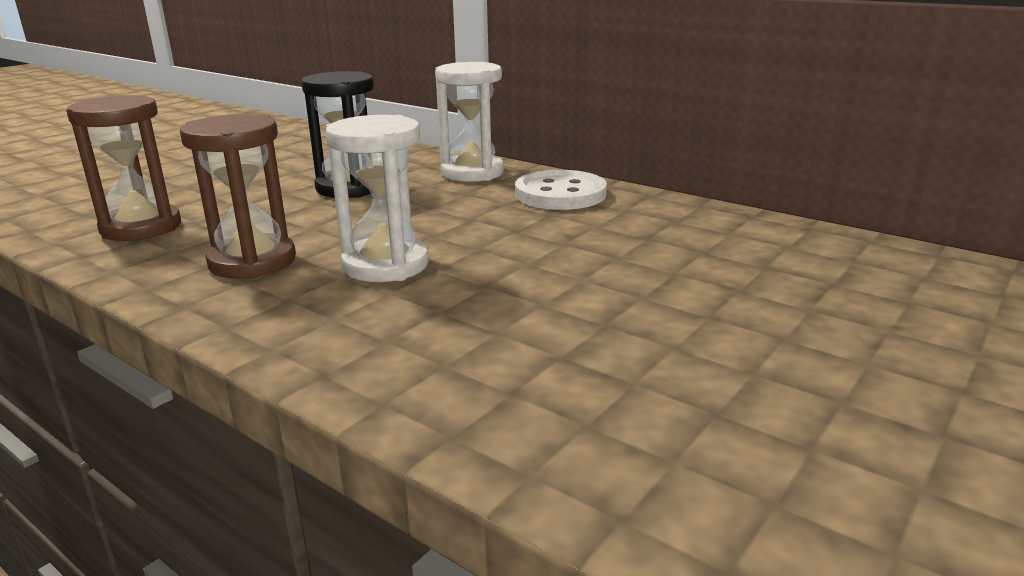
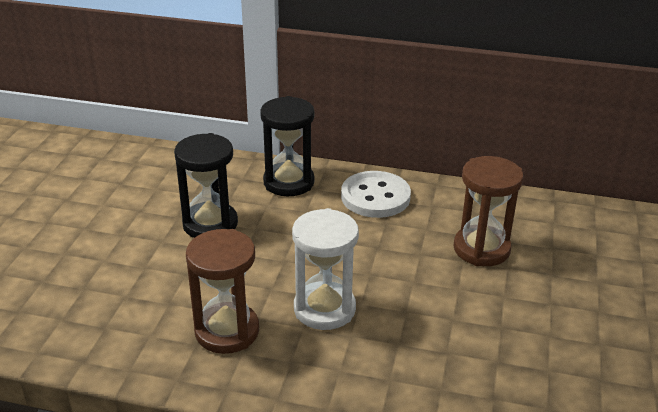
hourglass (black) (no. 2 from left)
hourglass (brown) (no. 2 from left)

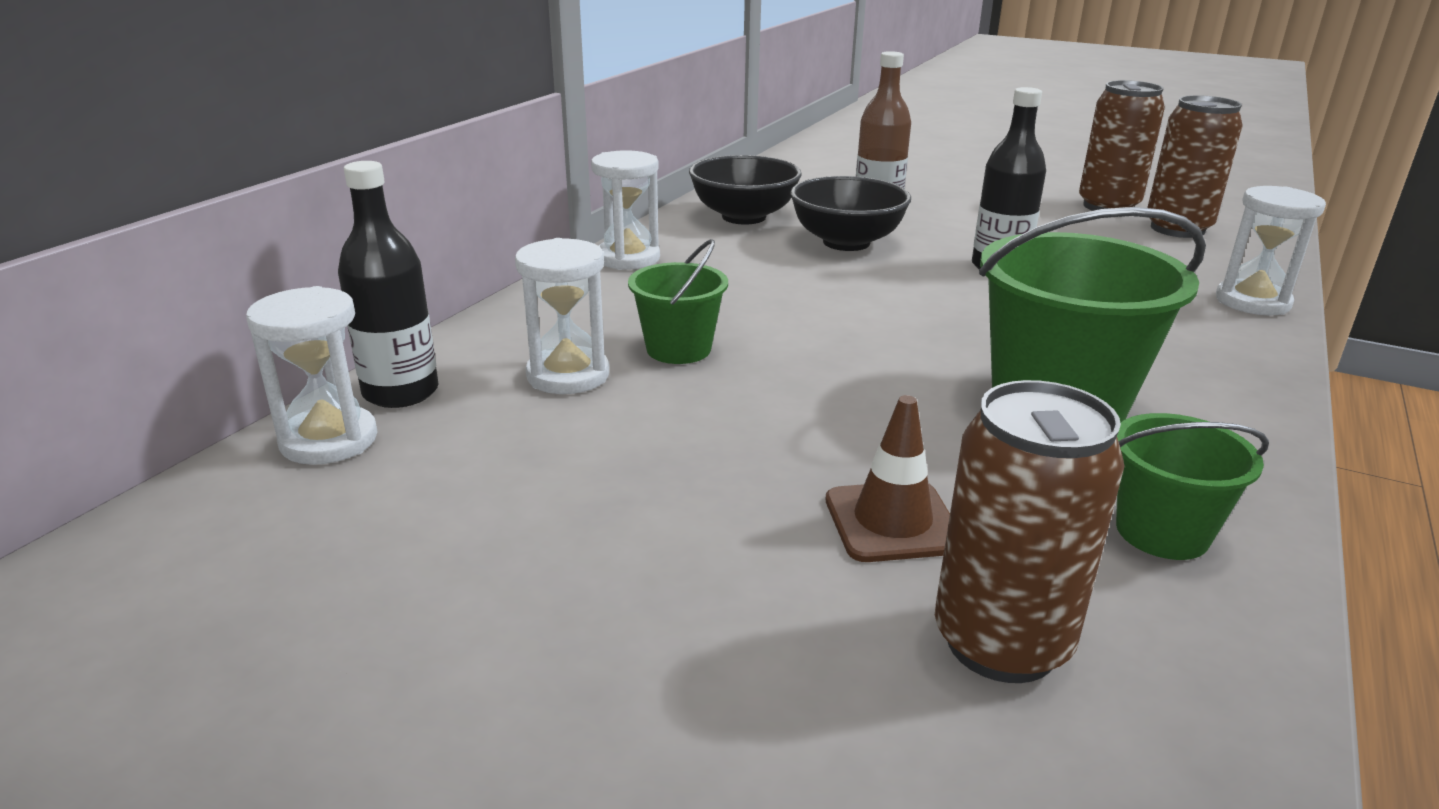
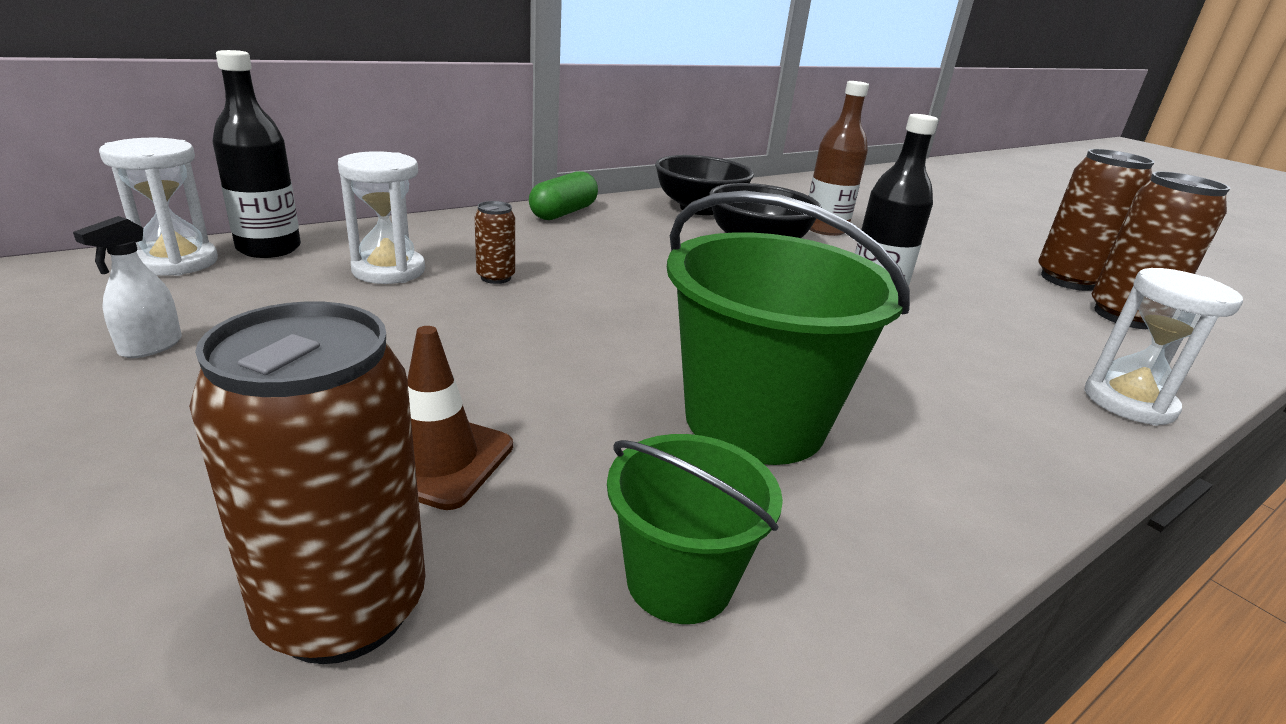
spray bottle (white)
can (brown) (no. 2 from left)
capsule (green)

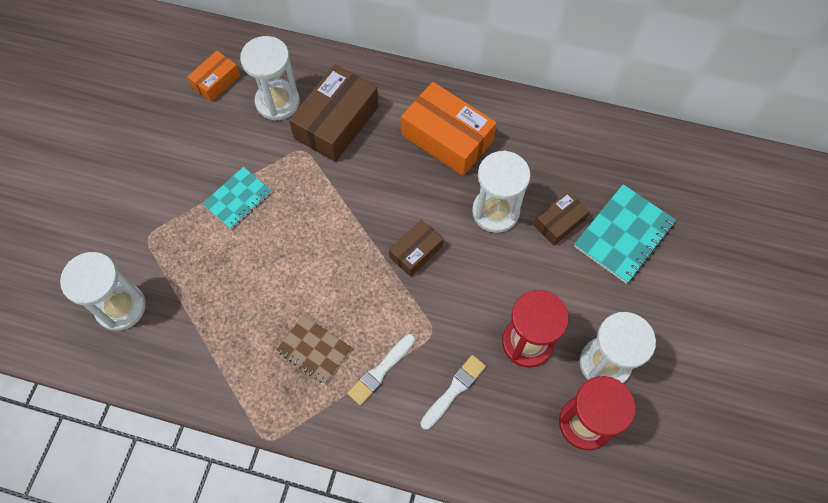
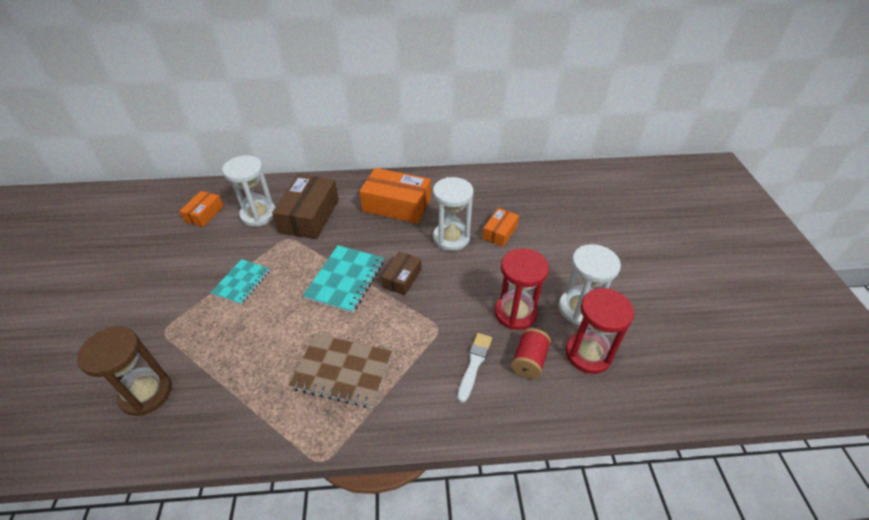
hourglass (brown)
notebook (brown)
notebook (turquoise) (no. 2 from left)
box (orange) (no. 3 from left)
spool (red)
brush (white) (no. 1 from left in the first image)

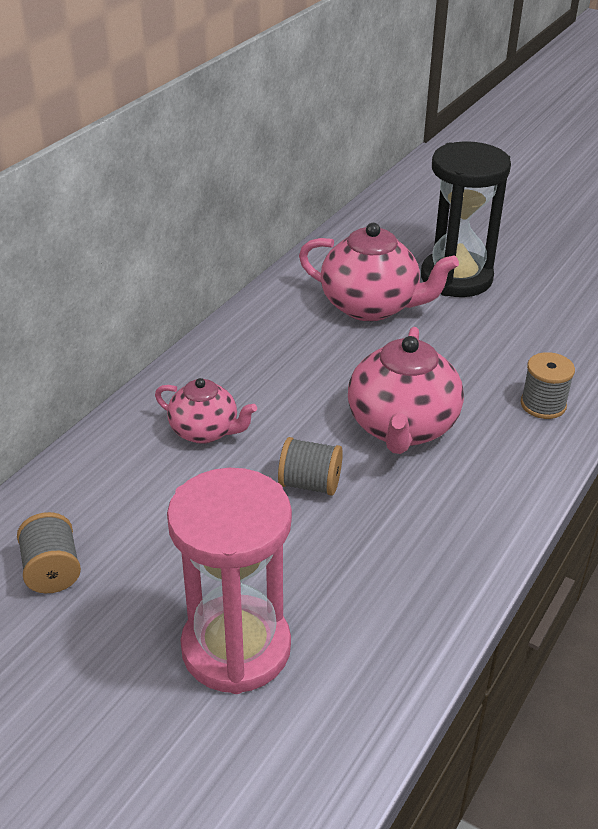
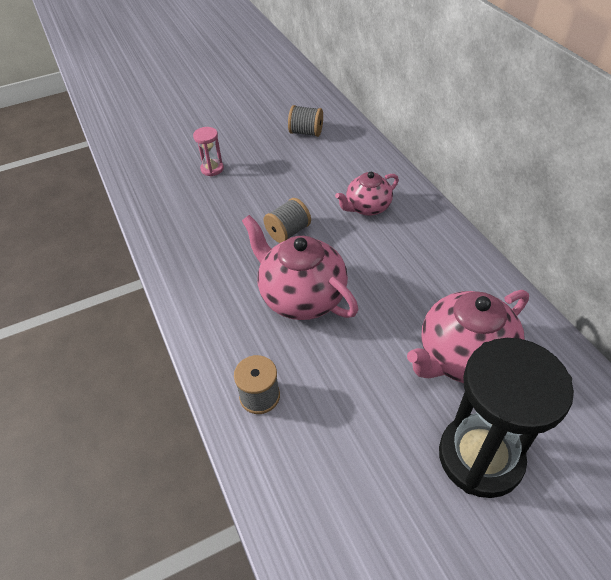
hourglass (pink)

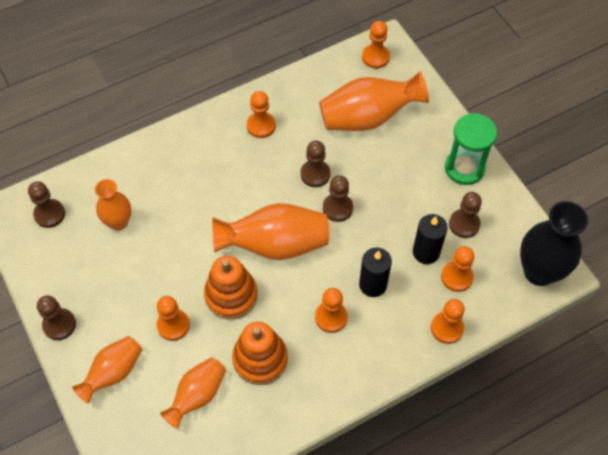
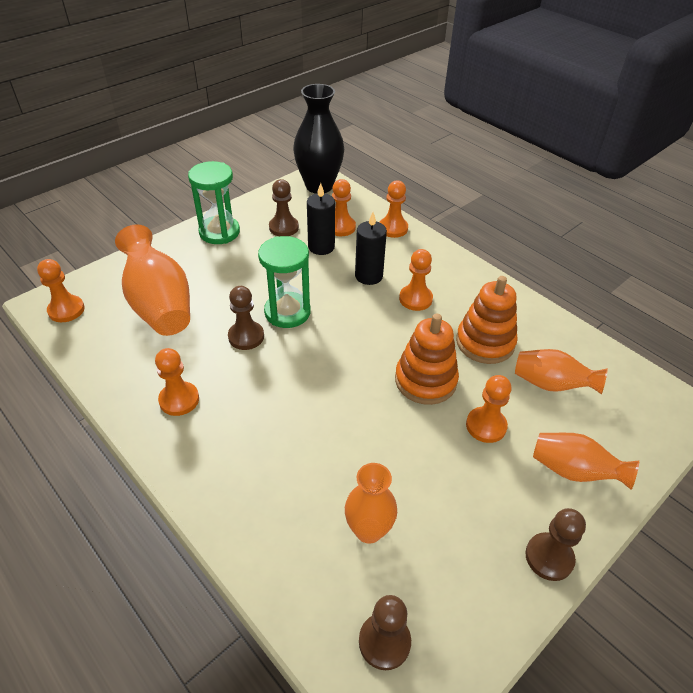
hourglass (green) (no. 2 from left)
vase (orange) (no. 4 from left in the first image)

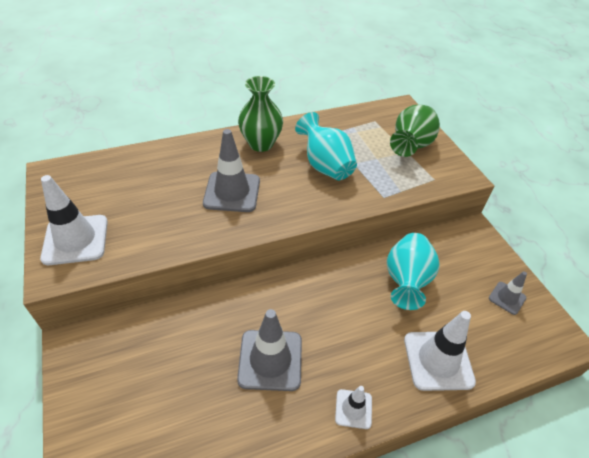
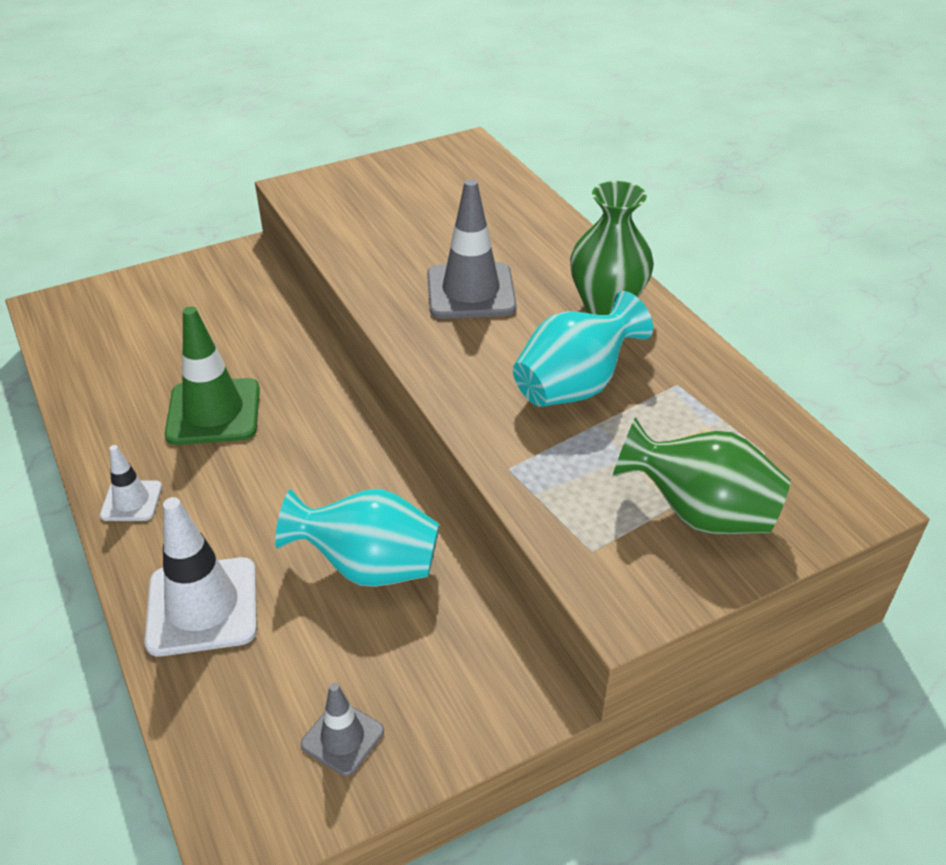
traffic cone (green)
traffic cone (white) (no. 1 from left in the first image)

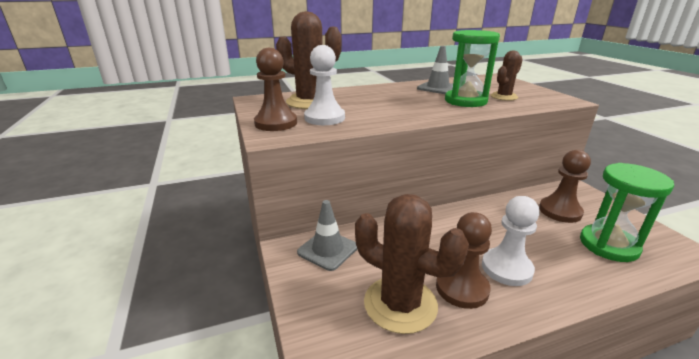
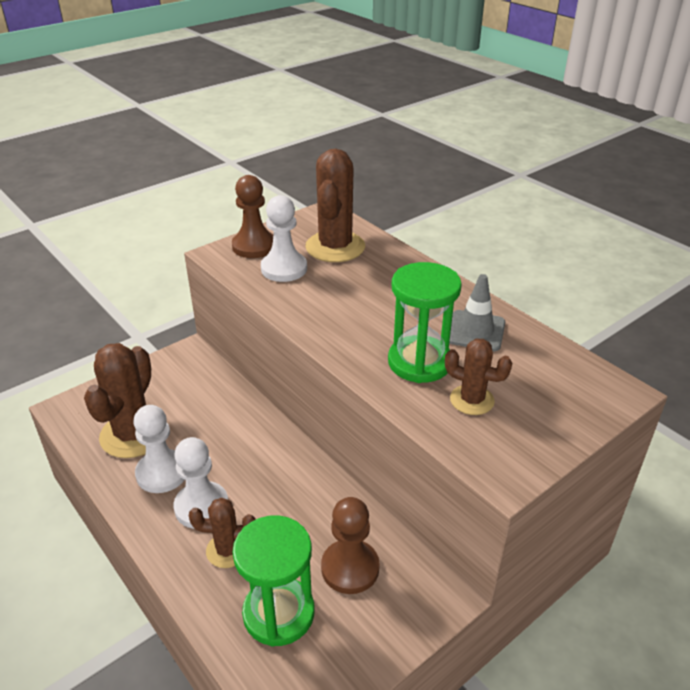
pawn (white) (no. 1 from left)
cactus (brown) (no. 2 from left)
traffic cone (grey) (no. 1 from left in the first image)

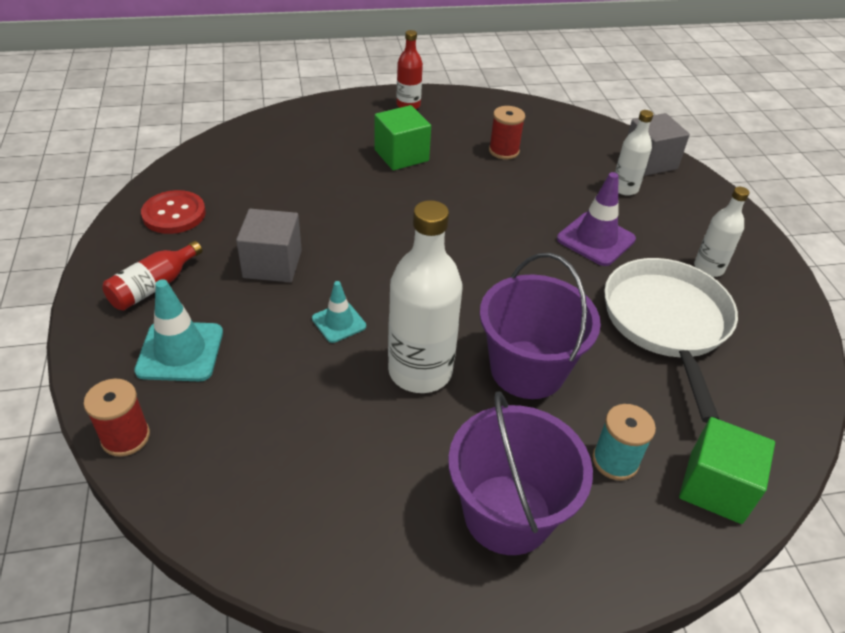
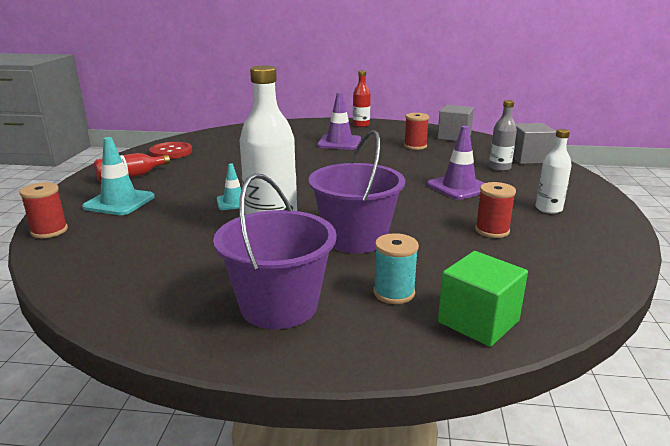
traffic cone (purple) (no. 1 from left)
cube (grey) (no. 1 from left)
spool (red) (no. 3 from left)
bottle (grey)

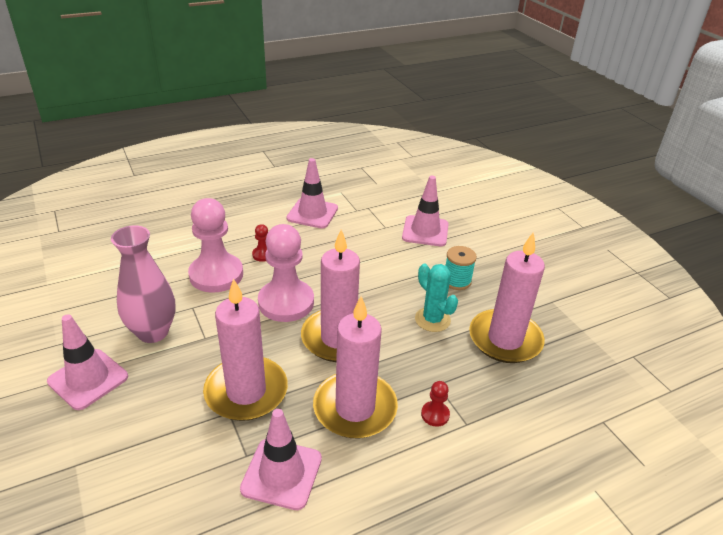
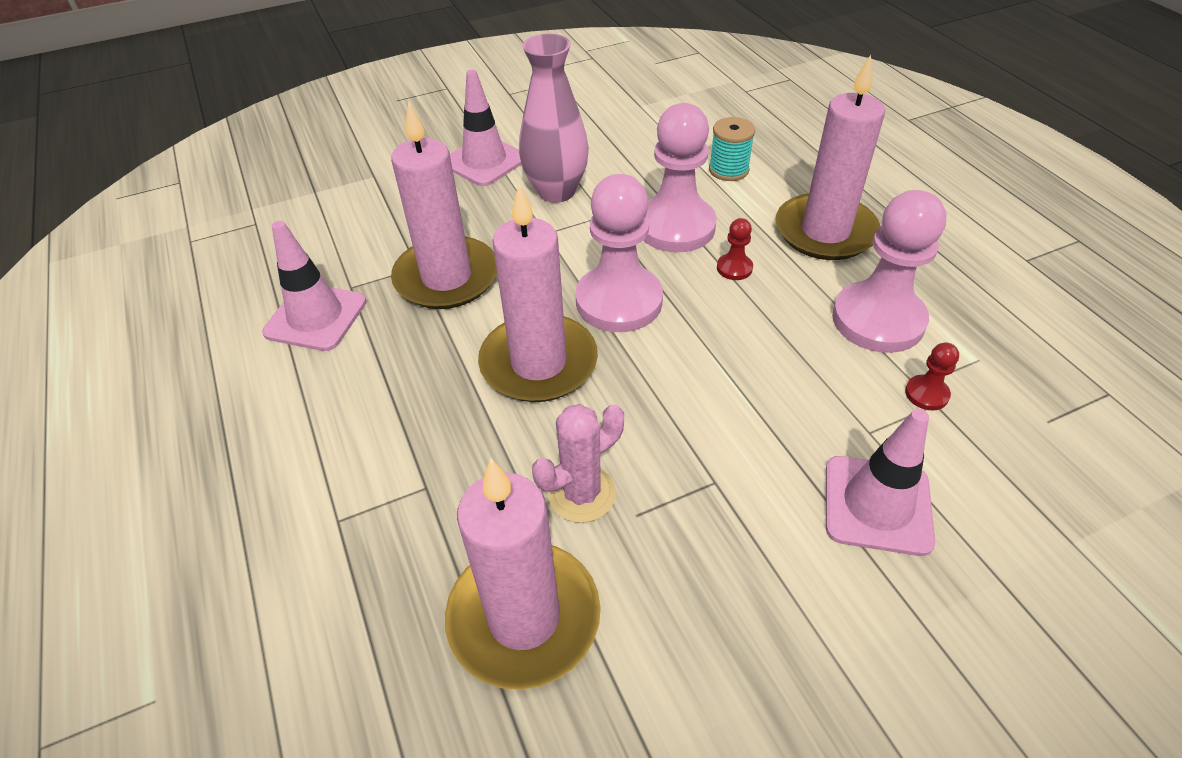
cactus (pink)
spool (turquoise)
candle (pink) (no. 4 from left)
pawn (pink) (no. 3 from left)
pawn (red) (no. 2 from left)

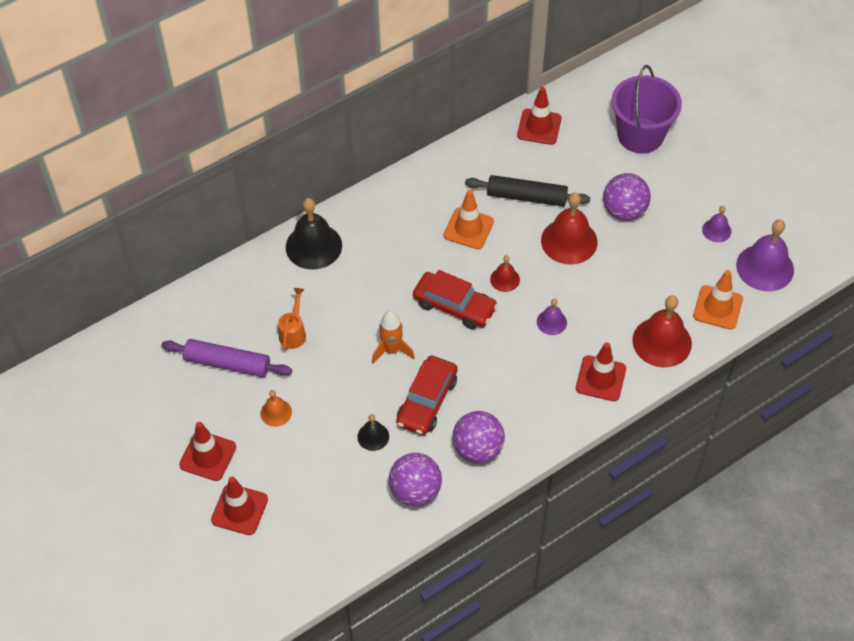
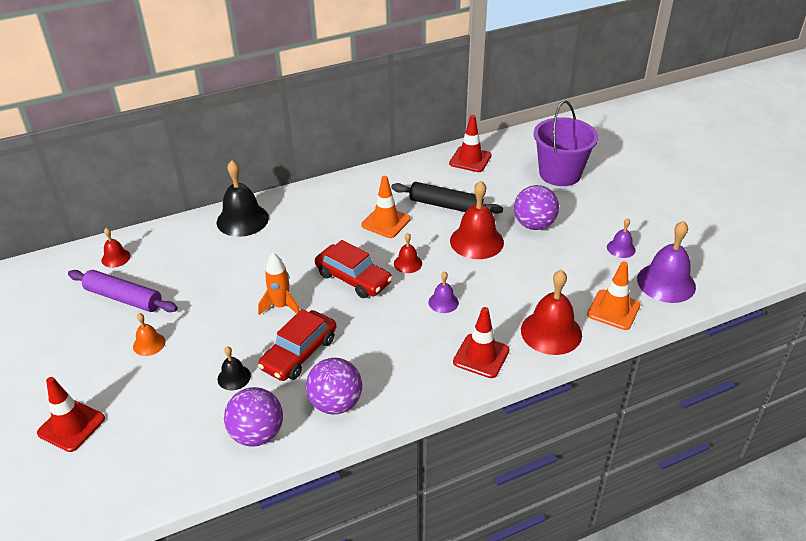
bell (red) (no. 1 from left)
traffic cone (red) (no. 1 from left in the first image)
watering can (orange)

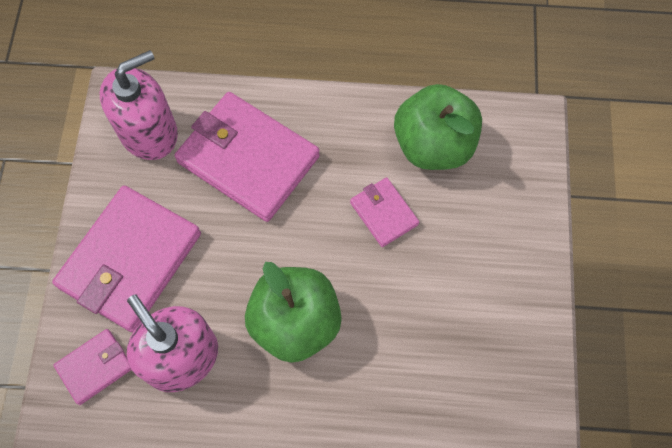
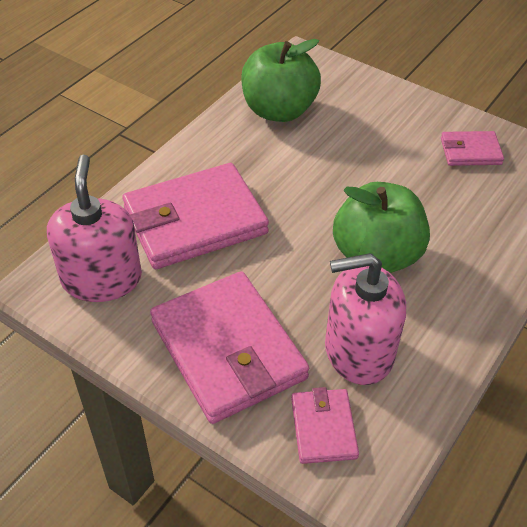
wallet (pink) (no. 4 from left)

